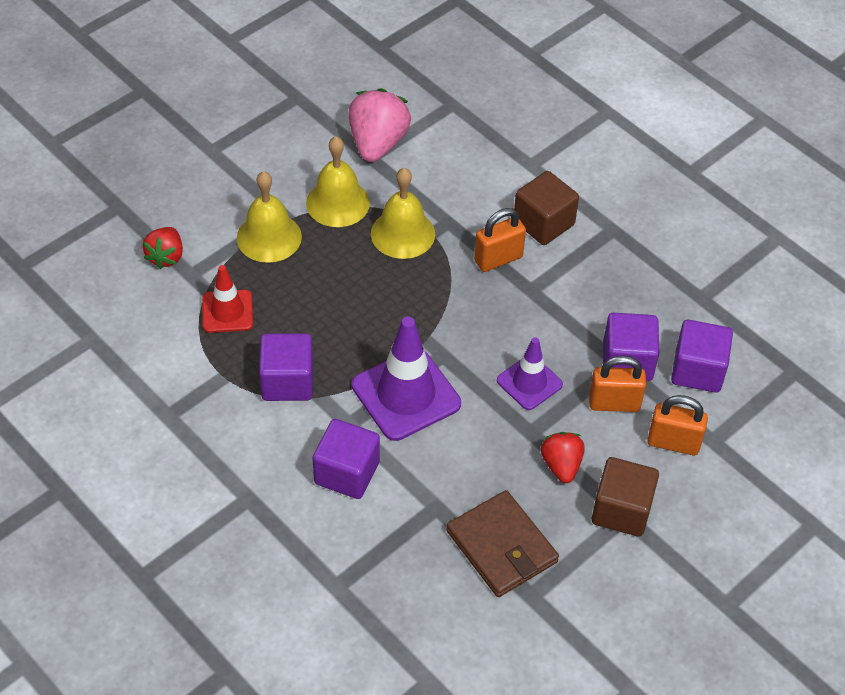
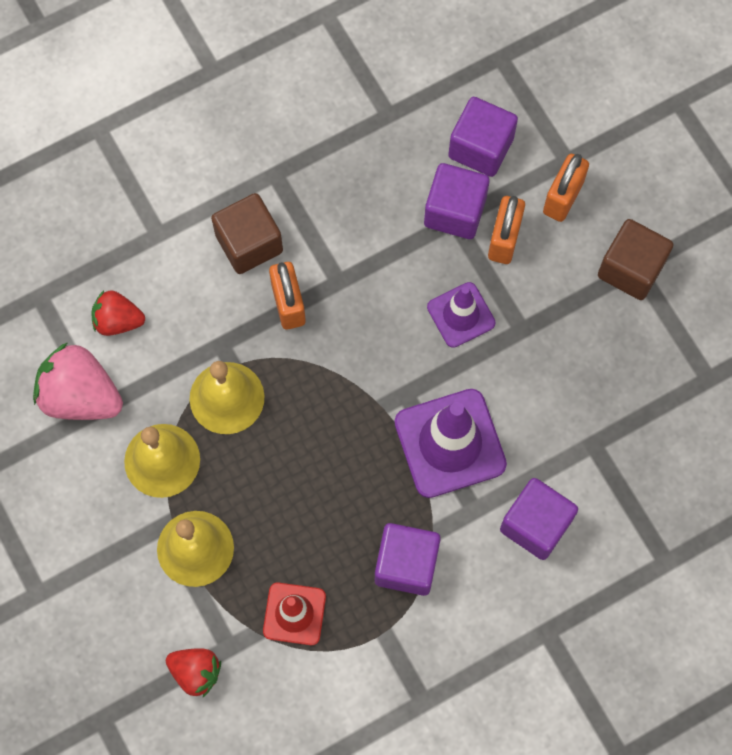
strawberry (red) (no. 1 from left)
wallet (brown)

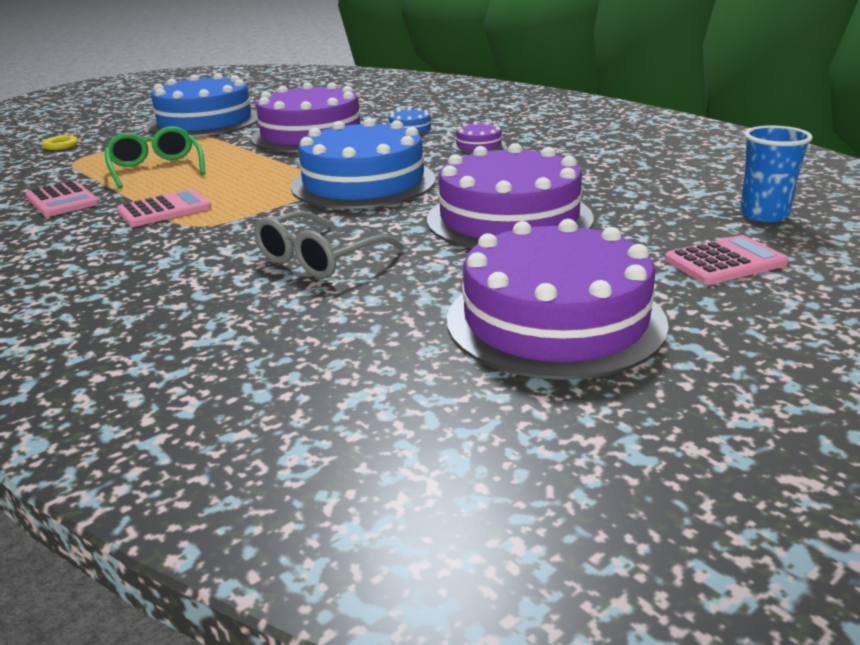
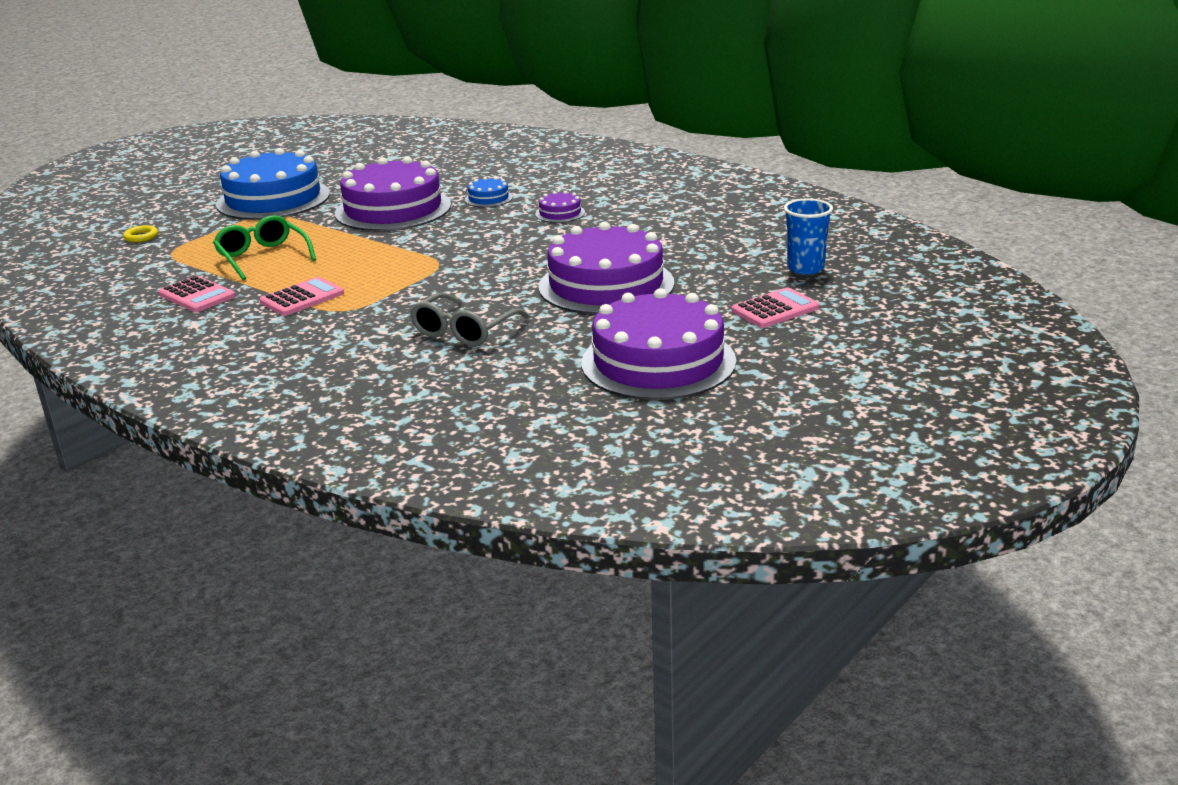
cake (blue) (no. 2 from left in the first image)

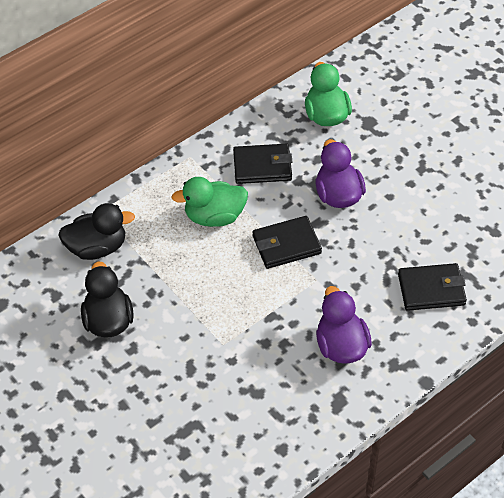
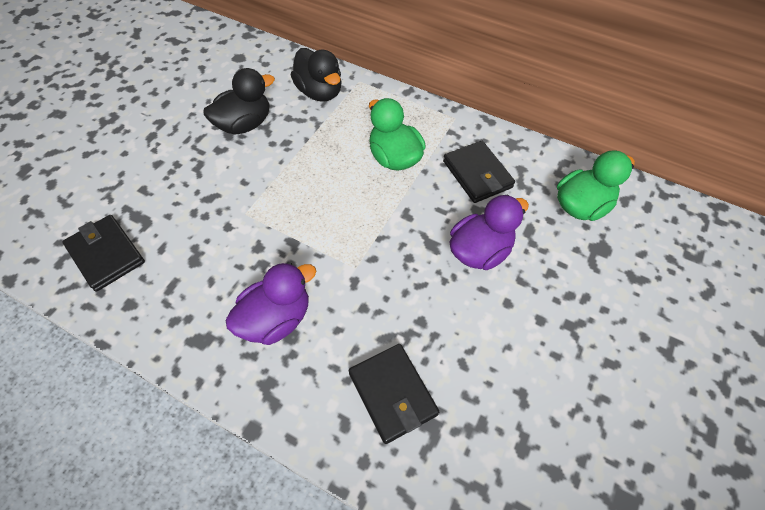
wallet (black) (no. 1 from left)

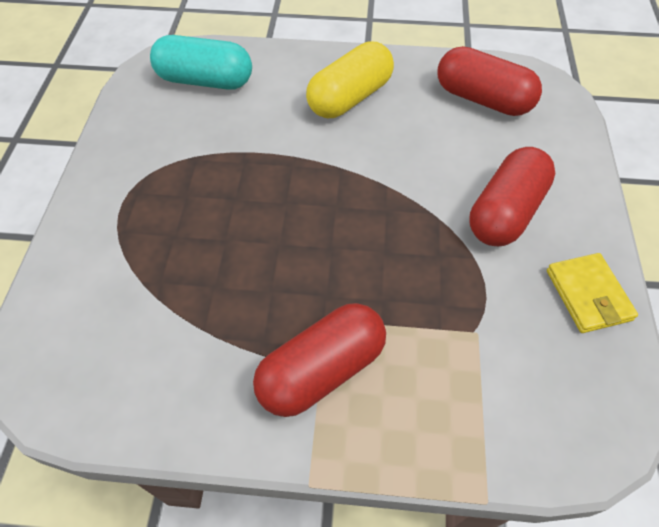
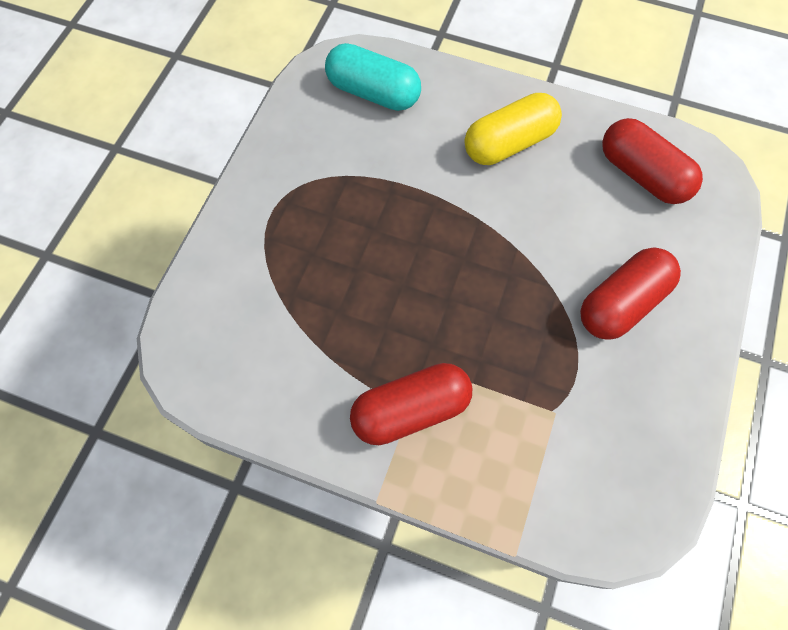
wallet (yellow)

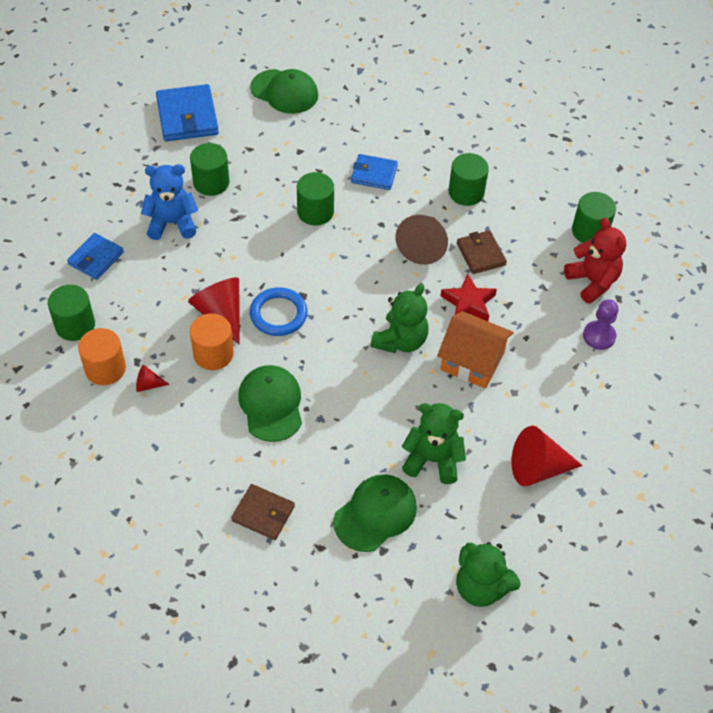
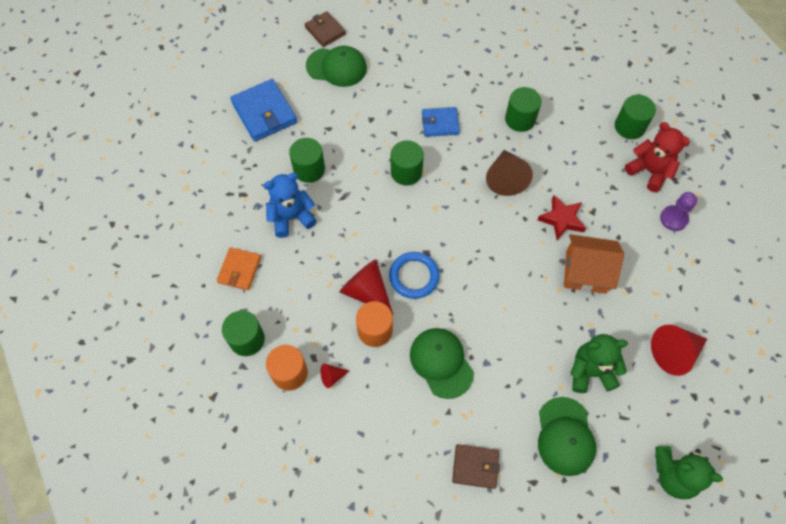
wallet (orange)
wallet (brown) (no. 1 from left)
cap (green) (no. 3 from left)
teddy bear (green) (no. 1 from left in the first image)

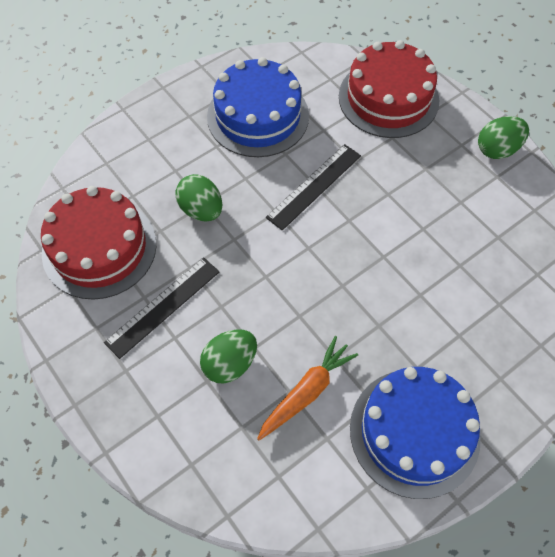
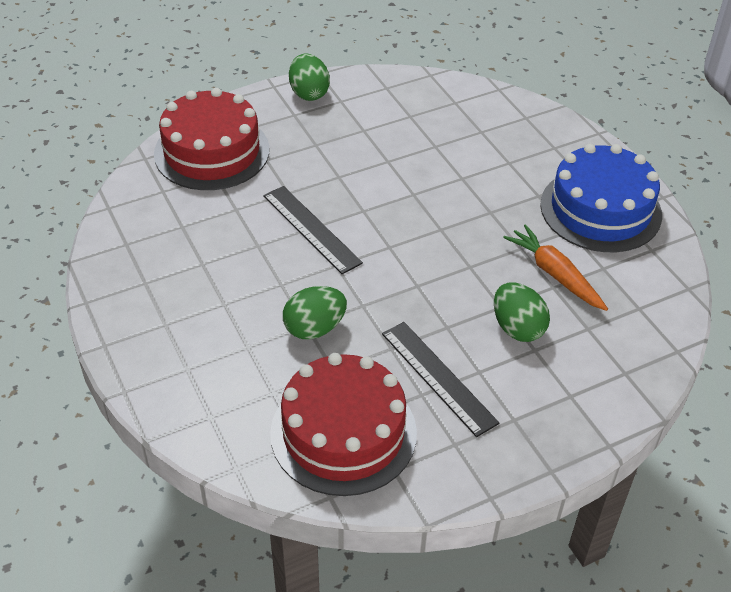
cake (blue) (no. 1 from left in the first image)

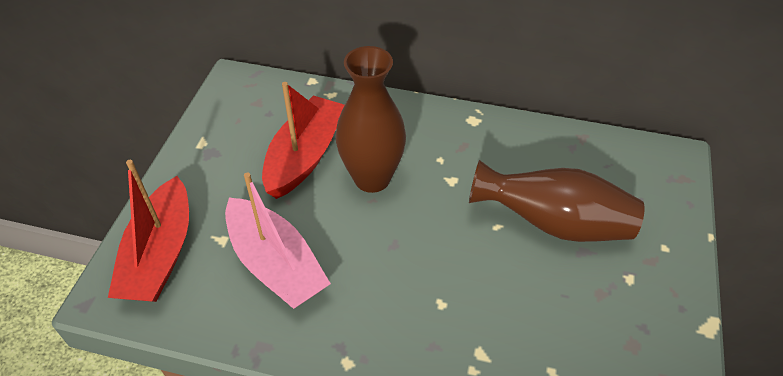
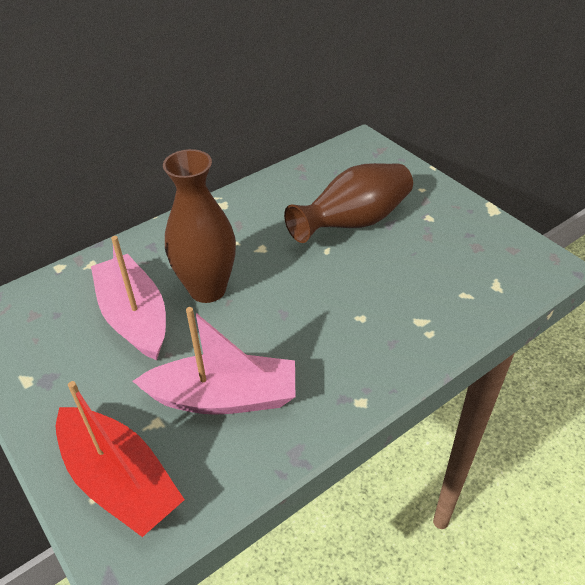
boat (pink) (no. 1 from left)

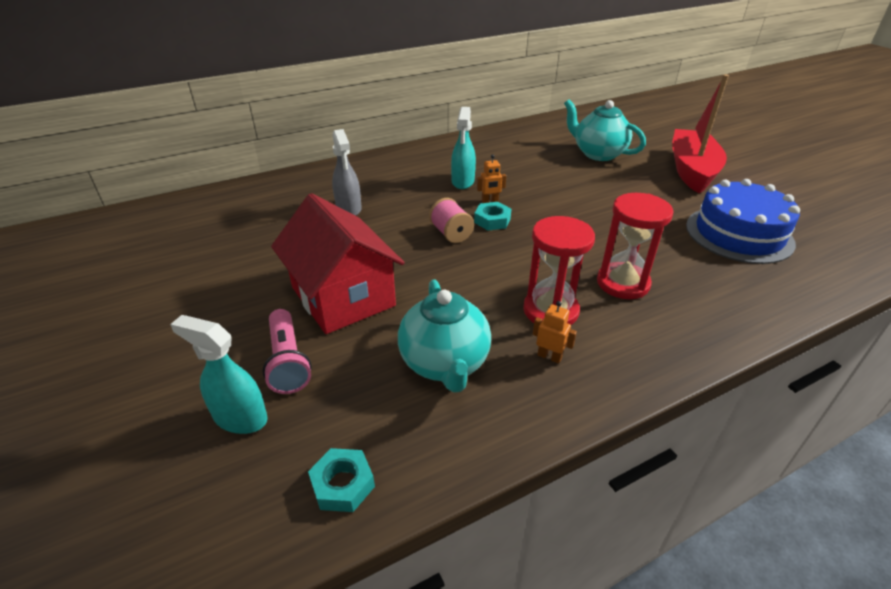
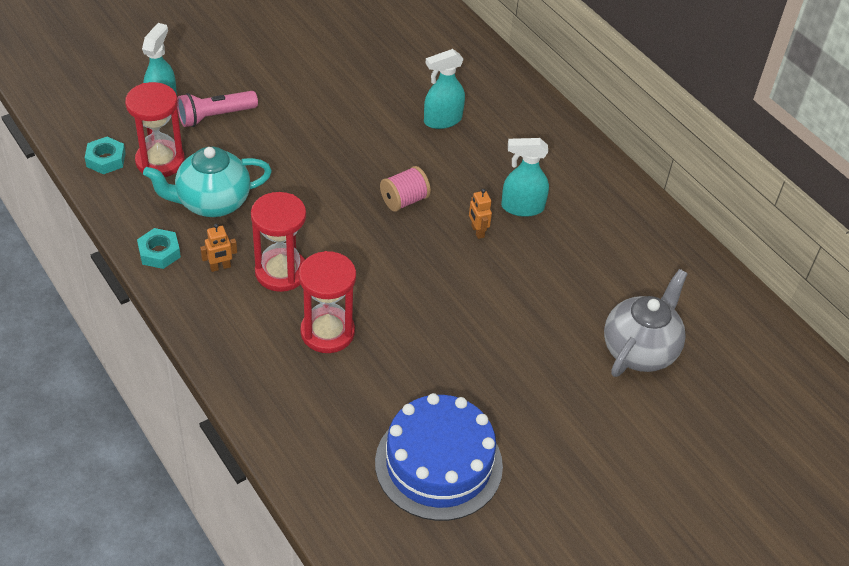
hourglass (red) (no. 1 from left)
nut (turquoise) (no. 2 from left)
robot (orange) (no. 1 from left)
spray bottle (turquoise) (no. 2 from left)
teapot (grey)
house (red)
boat (red)

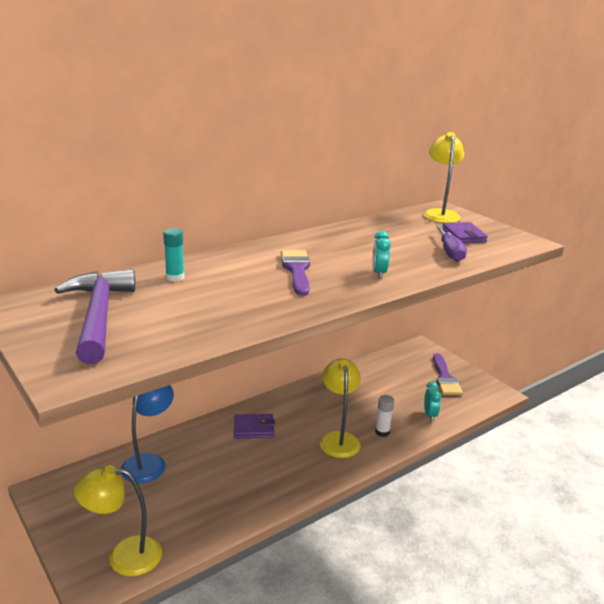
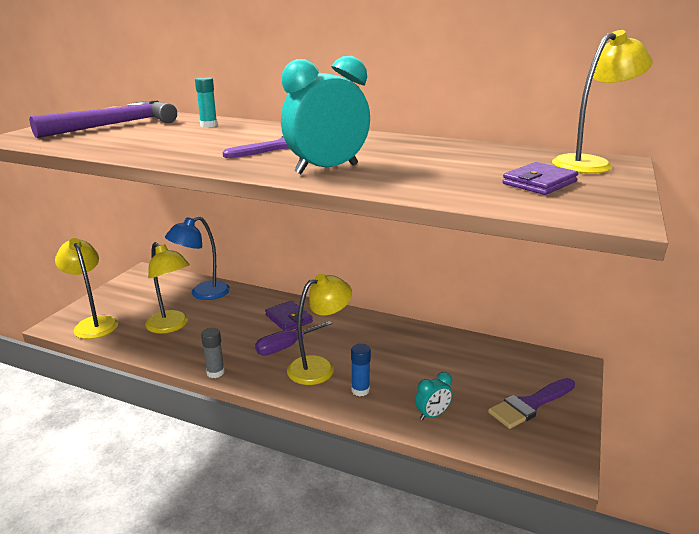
lamp (yellow) (no. 2 from left)
lamp (blue)
glue stick (grey)
screwdriver (purple)
clock (turquoise) (no. 1 from left)
glue stick (blue)

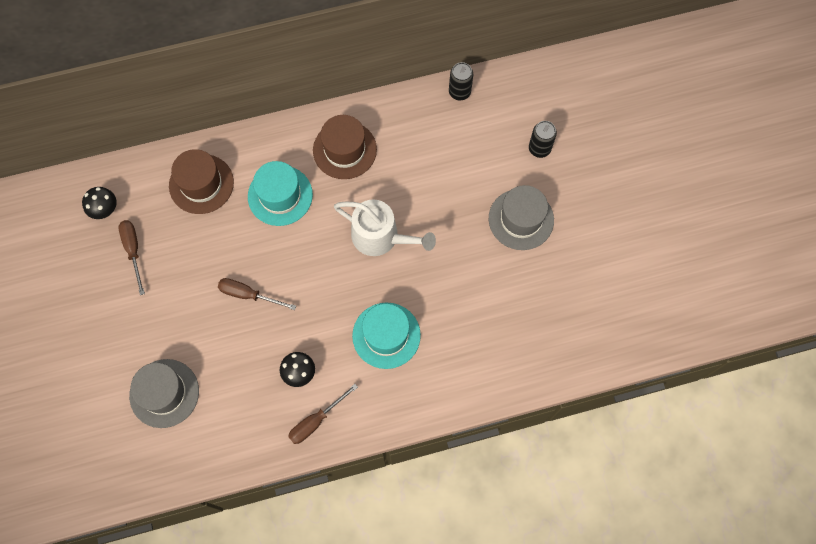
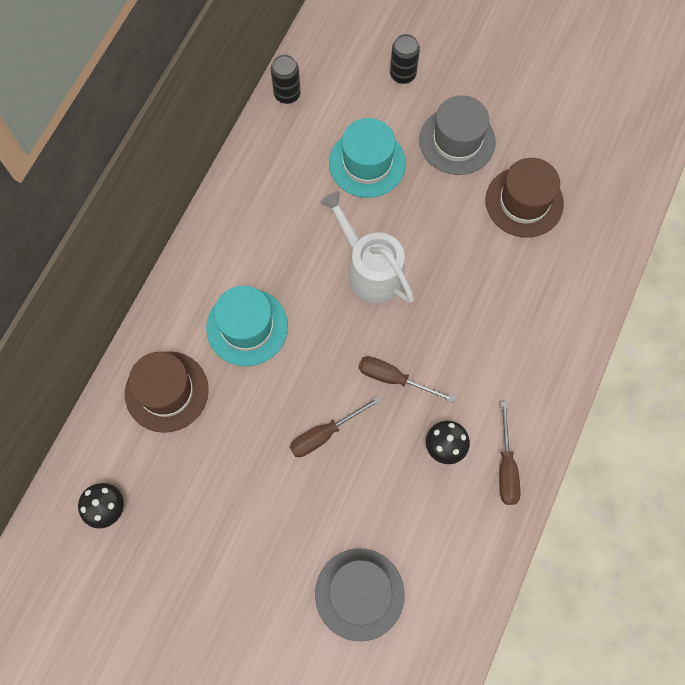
watering can (white)
hat (turquoise) (no. 2 from left)
screwdriver (brown) (no. 2 from left)
hat (brown) (no. 2 from left)

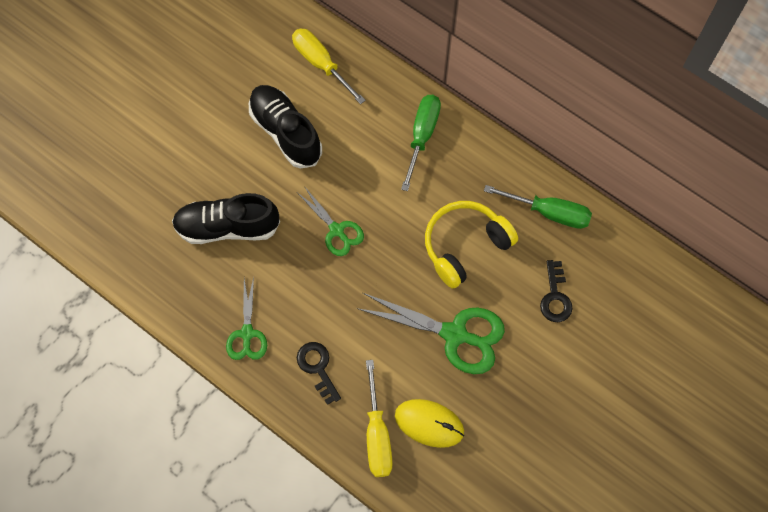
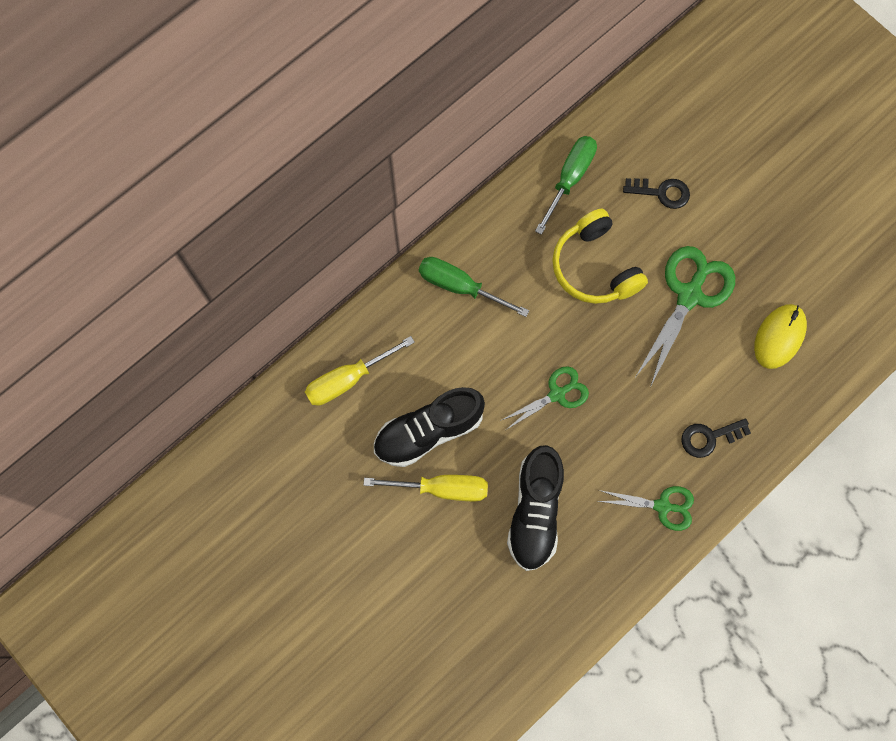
screwdriver (yellow) (no. 2 from left)

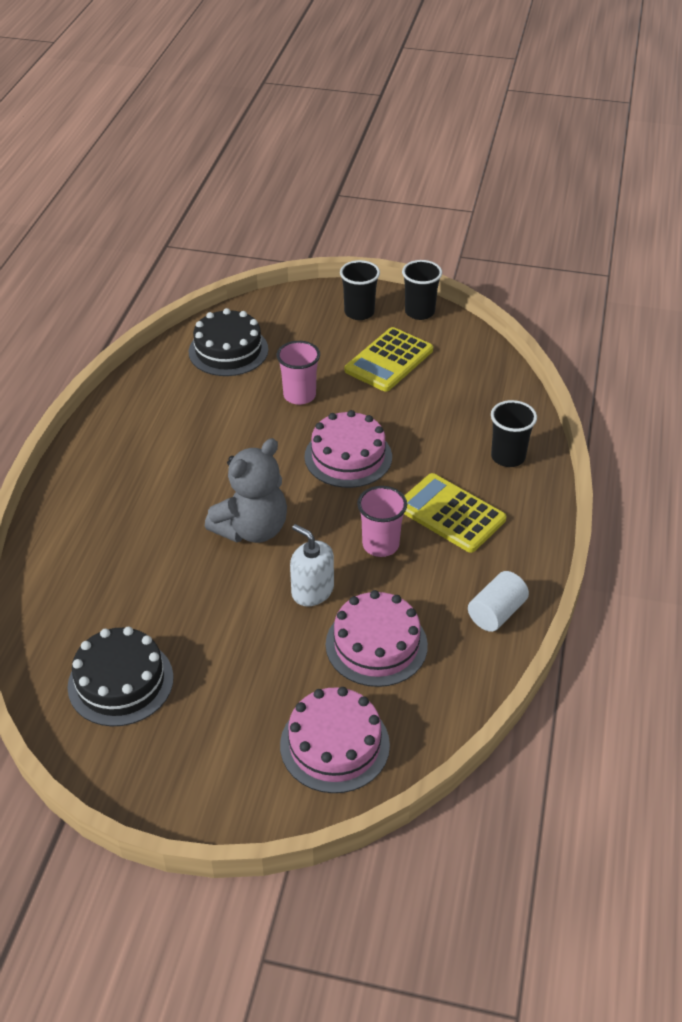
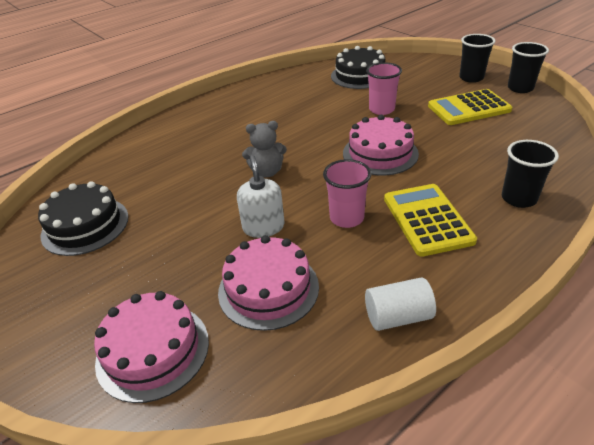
teddy bear (grey)

